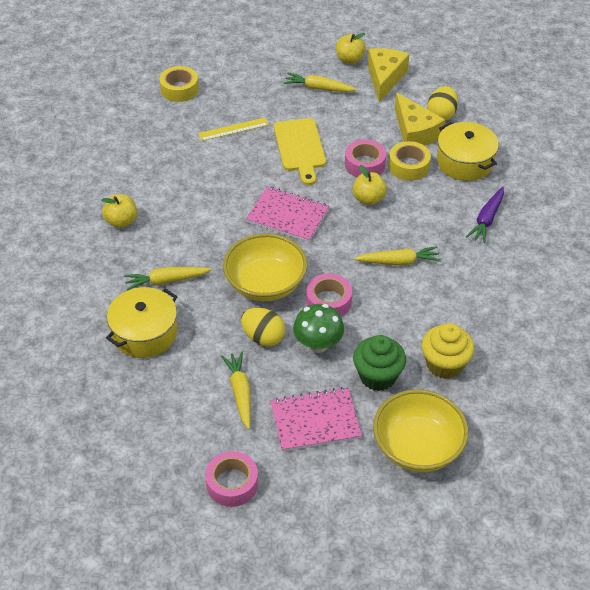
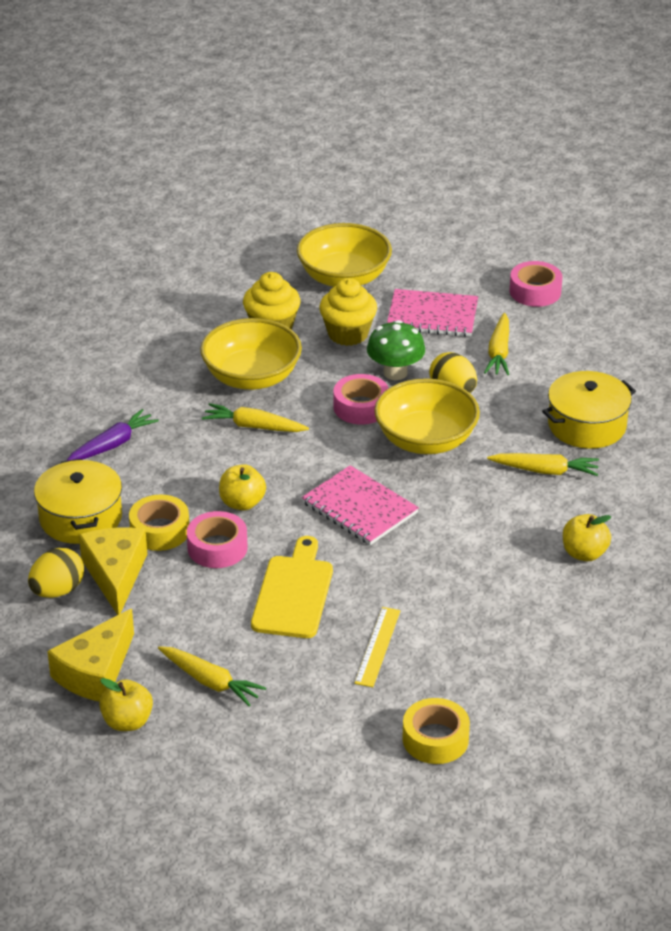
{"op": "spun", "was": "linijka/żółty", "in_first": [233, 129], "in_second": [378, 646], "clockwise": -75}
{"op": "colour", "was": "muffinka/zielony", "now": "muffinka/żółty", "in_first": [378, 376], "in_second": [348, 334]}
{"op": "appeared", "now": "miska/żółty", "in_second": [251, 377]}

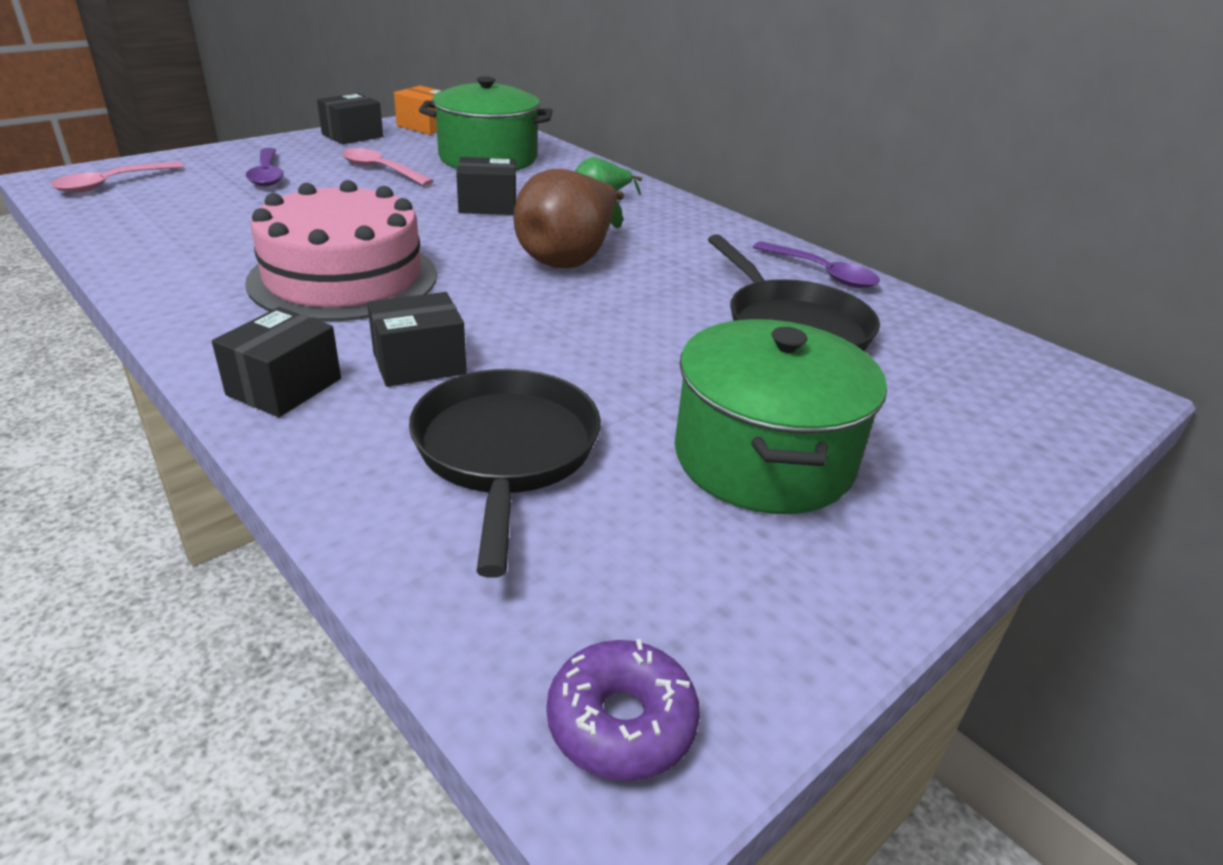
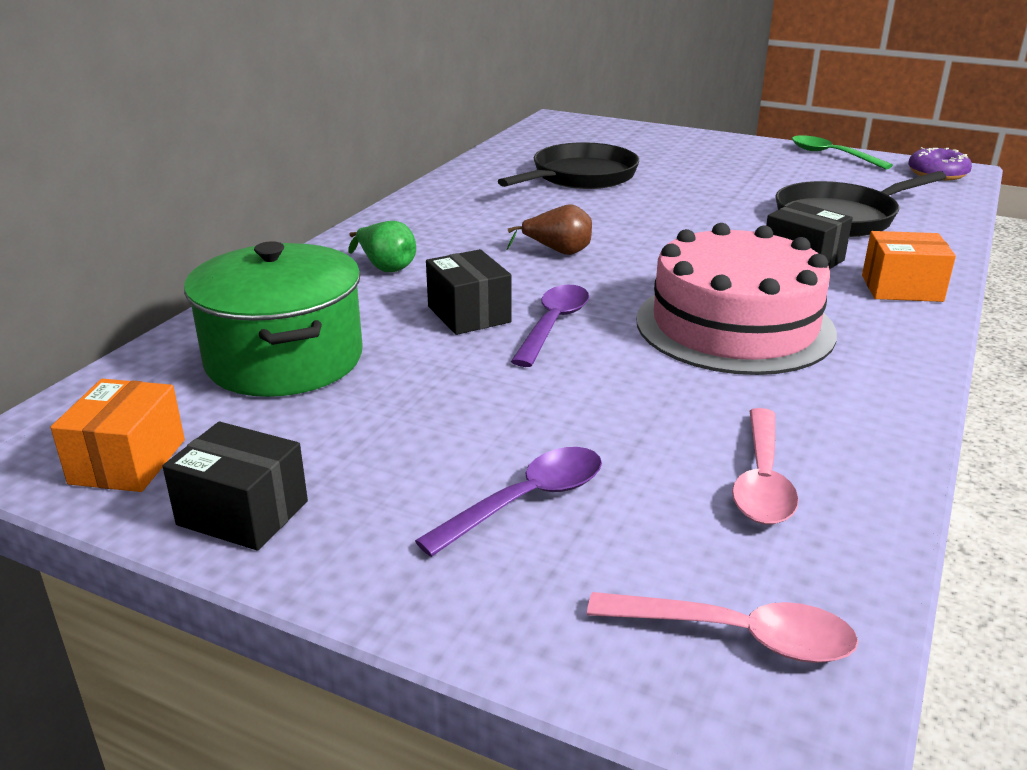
{"op": "relocated", "was": "łyżka/różowy", "in_first": [380, 170], "in_second": [762, 480]}
{"op": "size", "was": "gruszka/brązowy", "in_first": [570, 258], "in_second": [558, 252], "ratio": 0.53}
{"op": "relocated", "was": "łyżka/fioletowy", "in_first": [822, 273], "in_second": [553, 325]}
{"op": "colour", "was": "pudełko/czarny", "now": "pudełko/pomarańczowy", "in_first": [284, 387], "in_second": [901, 288]}
{"op": "missing", "was": "garnek/zielony", "in_first": [763, 458]}
{"op": "appeared", "now": "łyżka/zielony", "in_second": [831, 155]}

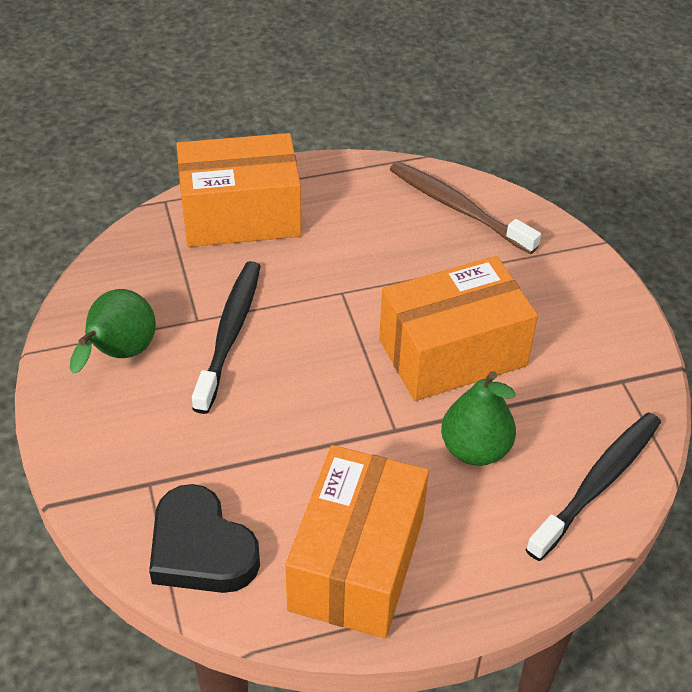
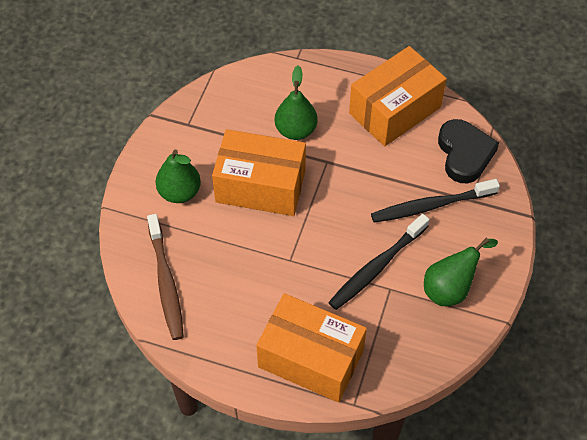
{"op": "relocated", "was": "szczoteczka do zębów/czarny", "in_first": [598, 483], "in_second": [431, 206]}
{"op": "appeared", "now": "gruszka/zielony", "in_second": [180, 192]}

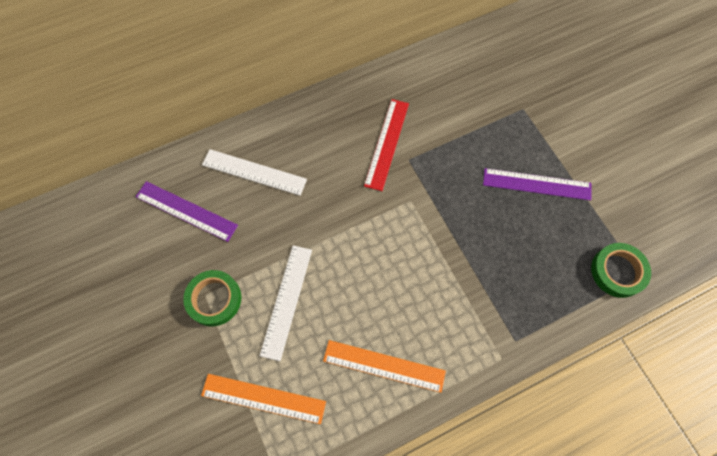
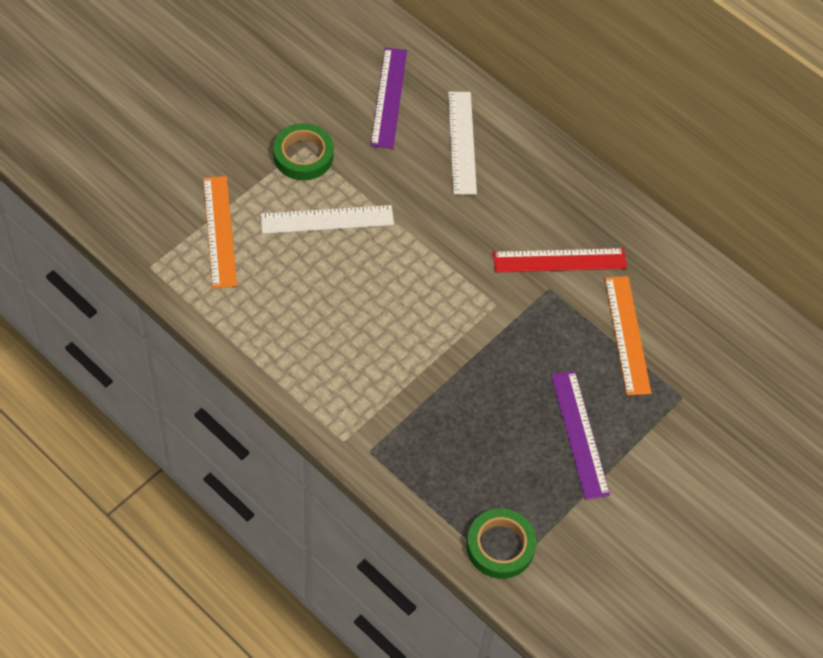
{"op": "relocated", "was": "linijka/pomarańczowy", "in_first": [384, 365], "in_second": [627, 335]}

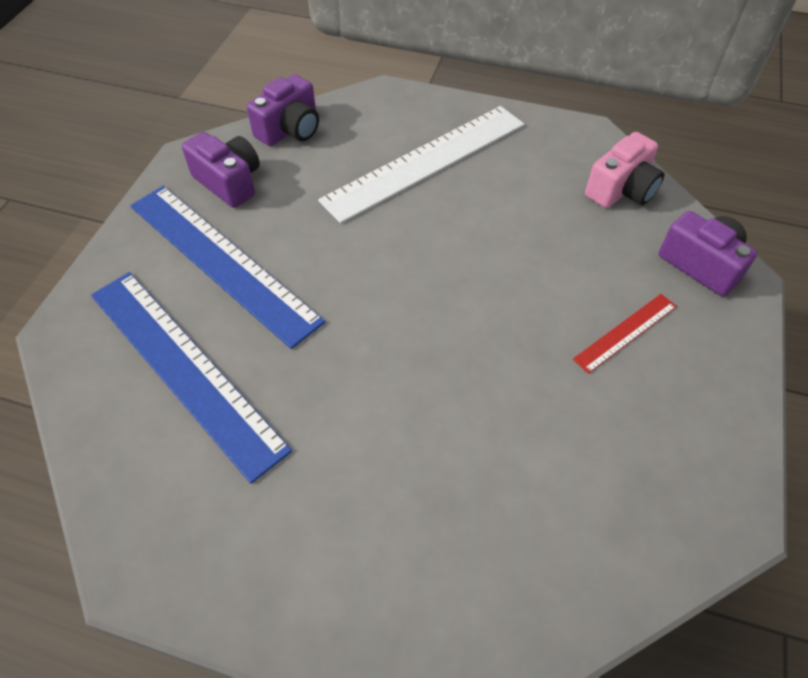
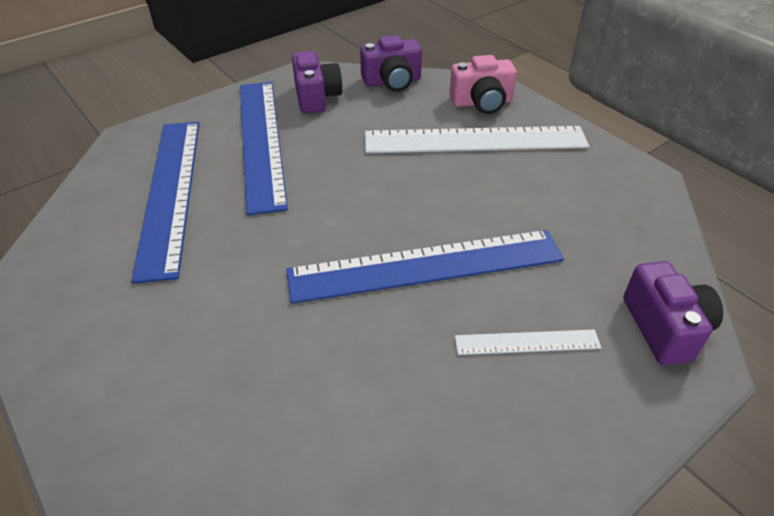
{"op": "relocated", "was": "aparat fotograficzny/różowy", "in_first": [621, 190], "in_second": [482, 103]}
{"op": "colour", "was": "linijka/czerwony", "now": "linijka/biały", "in_first": [625, 332], "in_second": [527, 342]}
{"op": "appeared", "now": "linijka/niebieski", "in_second": [426, 266]}

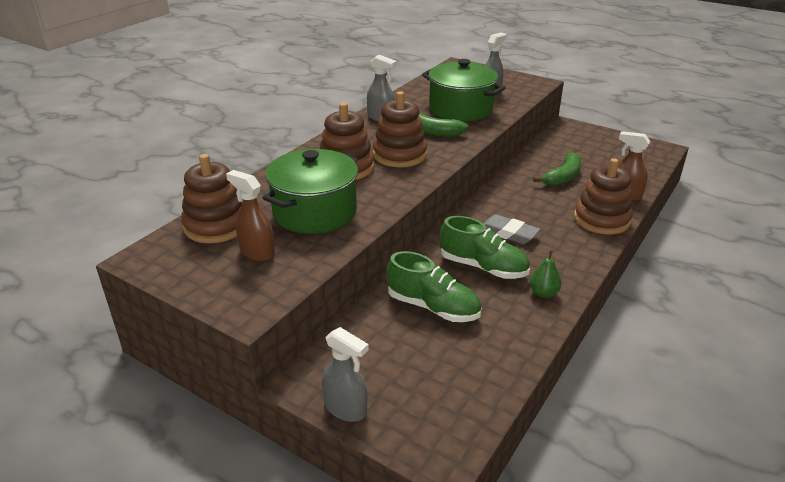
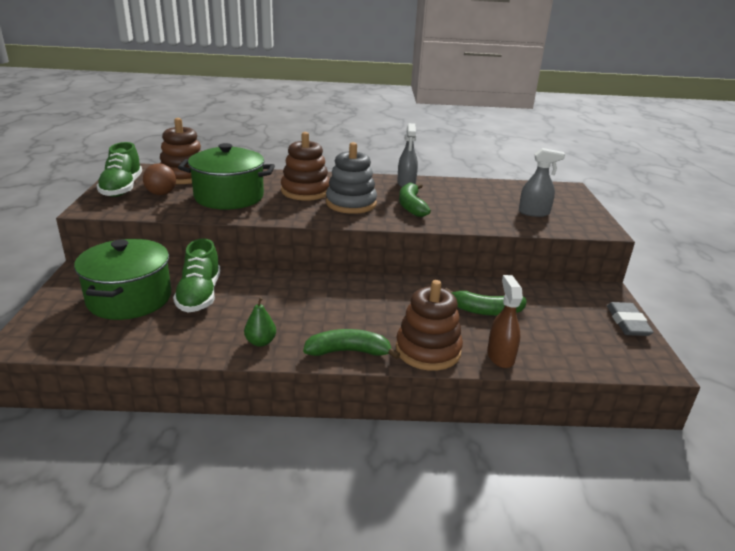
{"op": "relocated", "was": "garnek/zielony", "in_first": [461, 109], "in_second": [129, 299]}
{"op": "colour", "was": "zabawka nakładanka/brązowy", "now": "zabawka nakładanka/szary", "in_first": [399, 155], "in_second": [351, 203]}
{"op": "exchanged", "was": "spryskiwacz/brązowy", "now": "piłka/brązowy", "in_first": [257, 252], "in_second": [161, 194]}
{"op": "relocated", "was": "gumka do mazania/szary", "in_first": [508, 233], "in_second": [627, 323]}
{"op": "relocated", "was": "but/zielony", "in_first": [483, 267], "in_second": [122, 188]}
{"op": "missing", "was": "spryskiwacz/szary", "in_first": [346, 408]}
{"op": "appeared", "now": "banan/zielony", "in_second": [348, 351]}

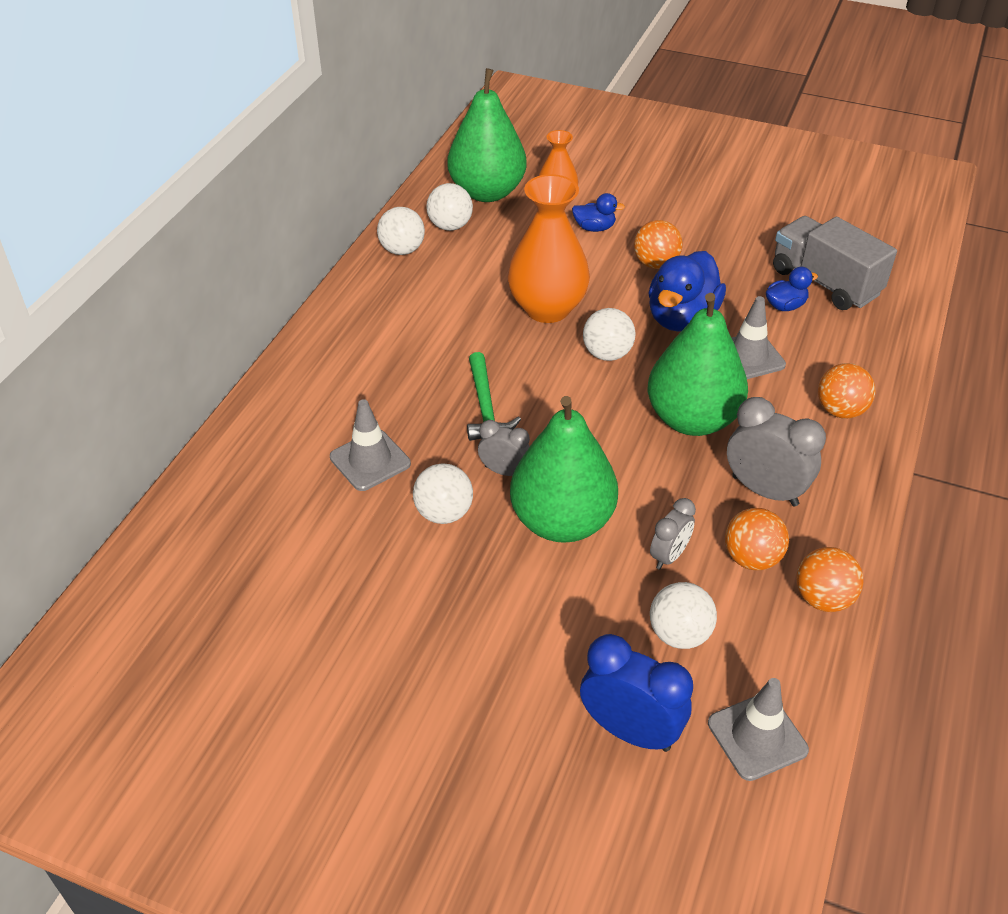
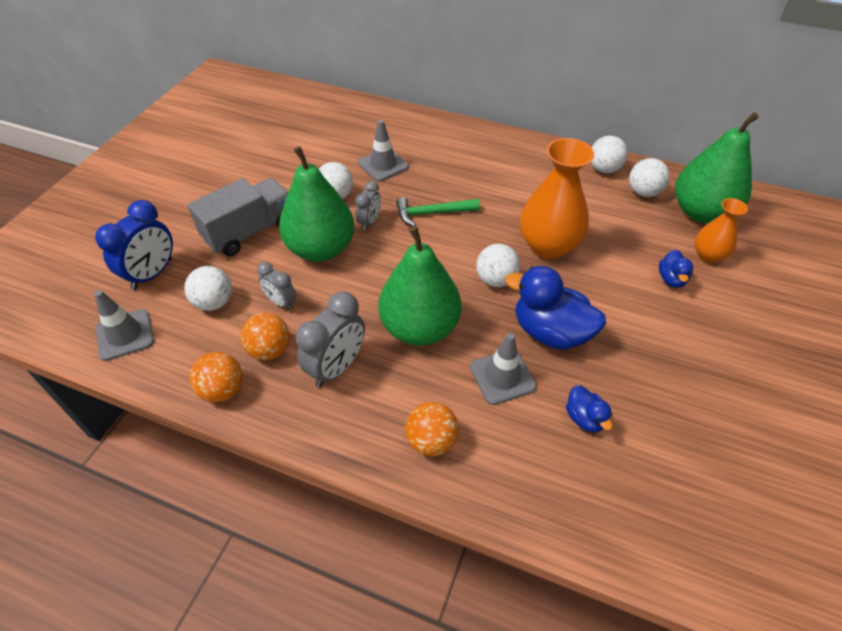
{"op": "relocated", "was": "ciężarówka/szary", "in_first": [825, 282], "in_second": [250, 231]}
{"op": "missing", "was": "piłka/pomarańczowy", "in_first": [655, 264]}

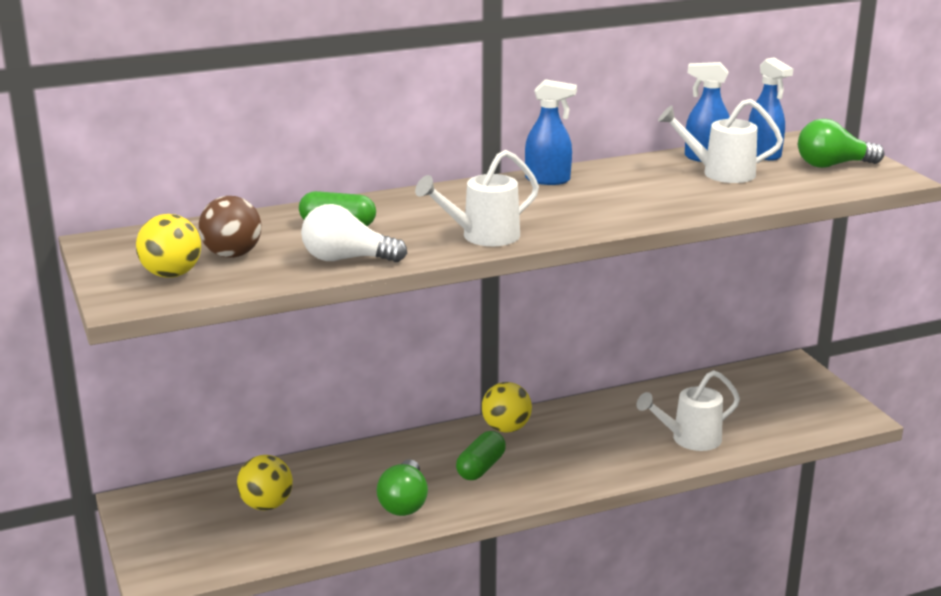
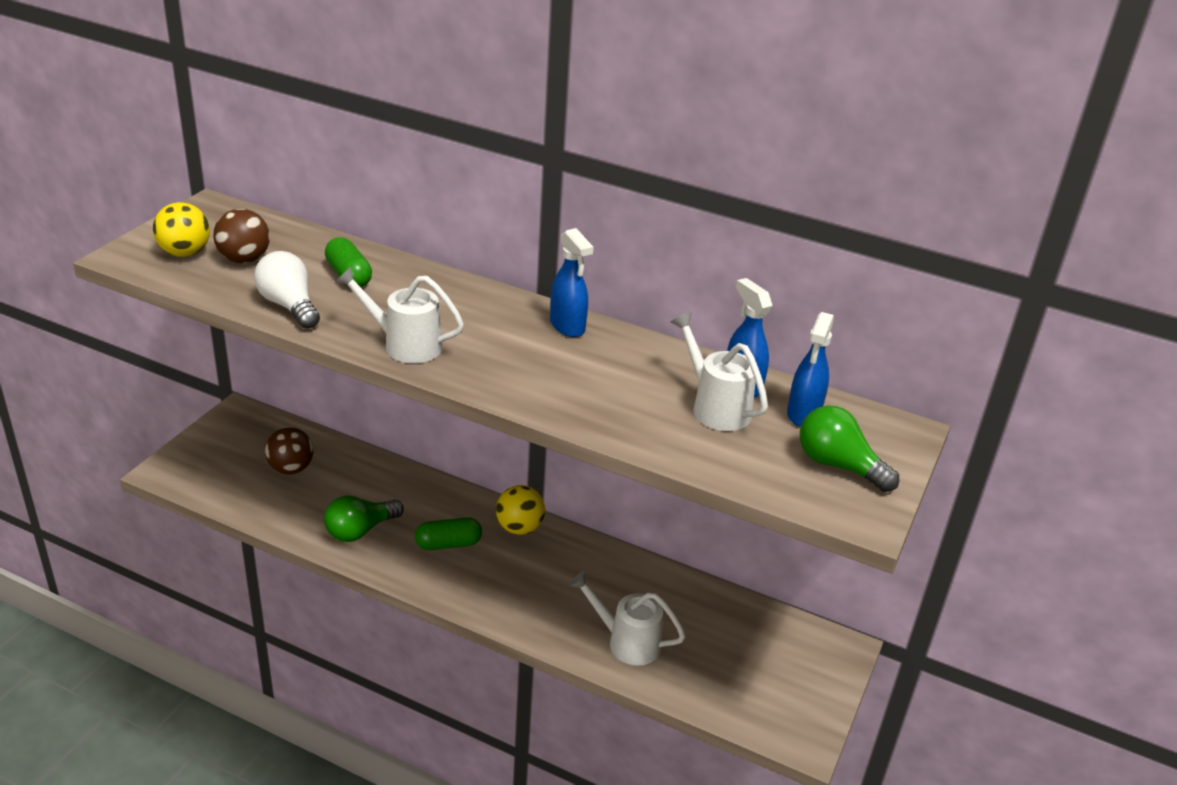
{"op": "colour", "was": "piłka/żółty", "now": "piłka/brązowy", "in_first": [266, 505], "in_second": [291, 469]}

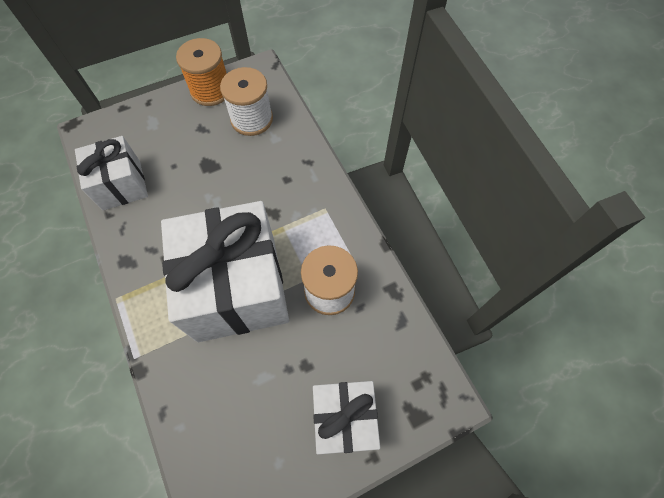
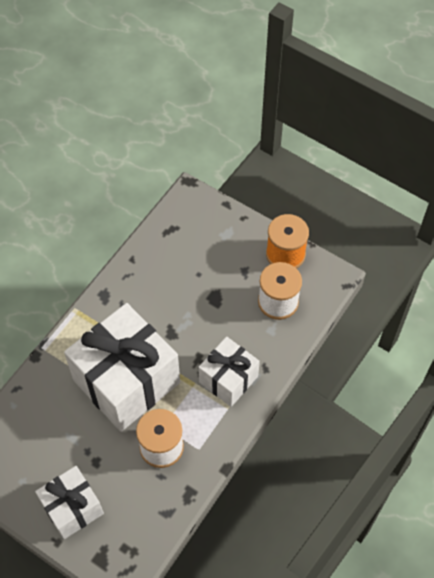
{"op": "relocated", "was": "prezent/biały", "in_first": [121, 185], "in_second": [228, 379]}

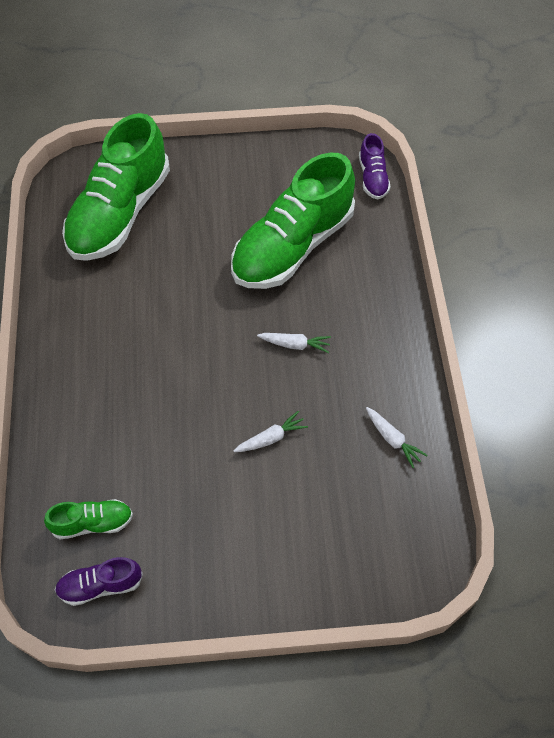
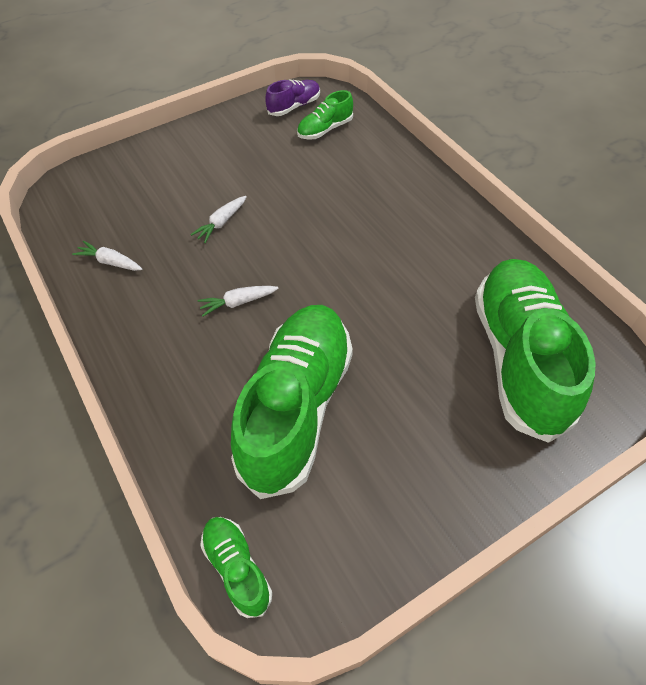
{"op": "colour", "was": "but/fioletowy", "now": "but/zielony", "in_first": [373, 178], "in_second": [237, 568]}

